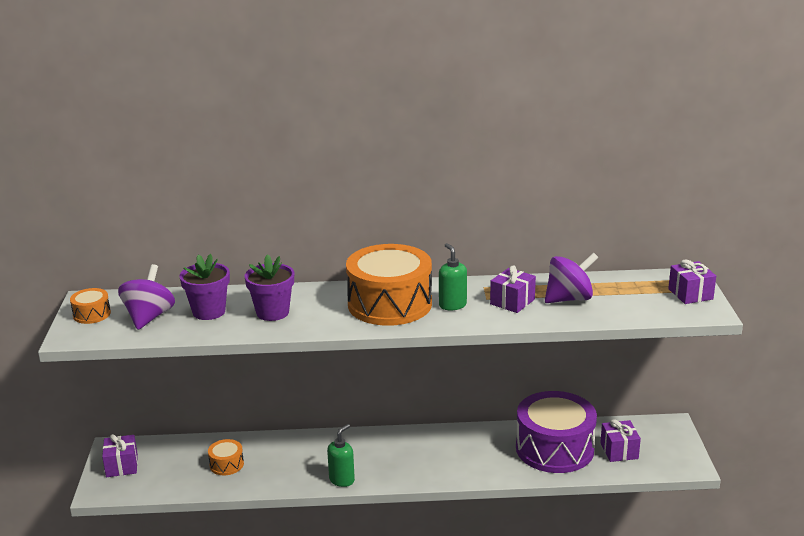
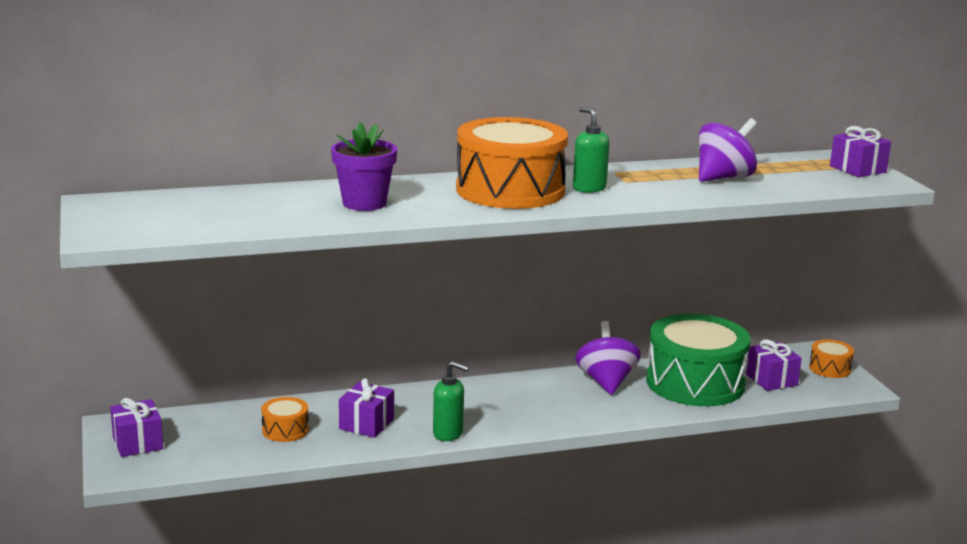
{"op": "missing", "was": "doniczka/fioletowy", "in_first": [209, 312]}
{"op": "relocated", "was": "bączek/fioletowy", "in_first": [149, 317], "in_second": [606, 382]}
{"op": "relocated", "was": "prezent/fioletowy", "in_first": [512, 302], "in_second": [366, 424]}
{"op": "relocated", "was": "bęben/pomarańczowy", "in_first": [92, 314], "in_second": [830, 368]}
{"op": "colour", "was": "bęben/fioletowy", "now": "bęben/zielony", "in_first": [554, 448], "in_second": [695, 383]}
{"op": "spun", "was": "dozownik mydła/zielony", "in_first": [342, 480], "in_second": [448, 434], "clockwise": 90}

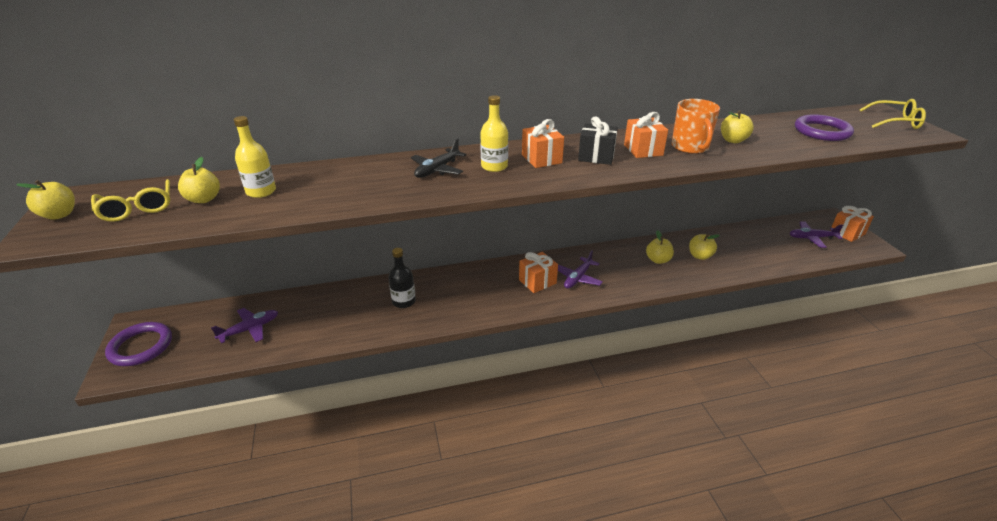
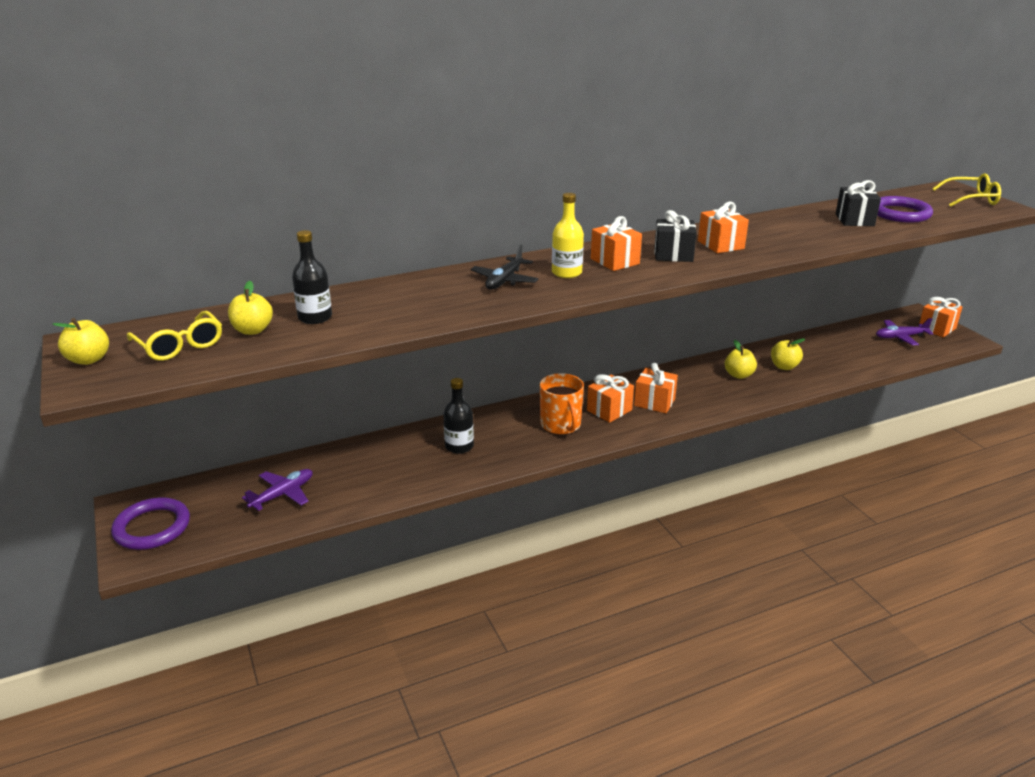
{"op": "relocated", "was": "kubek/pomarańczowy", "in_first": [690, 147], "in_second": [561, 425]}
{"op": "missing", "was": "jabłko/żółty", "in_first": [733, 140]}
{"op": "colour", "was": "butelka/żółty", "now": "butelka/czarny", "in_first": [261, 191], "in_second": [315, 317]}
{"op": "exchanged", "was": "samolot/fioletowy", "now": "prezent/pomarańczowy", "in_first": [577, 278], "in_second": [654, 402]}
{"op": "appeared", "now": "prezent/czarny", "in_second": [854, 220]}

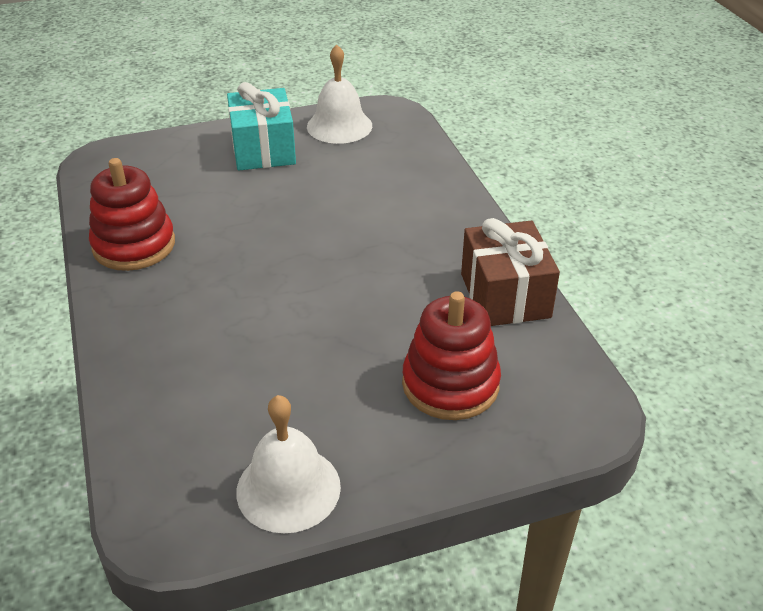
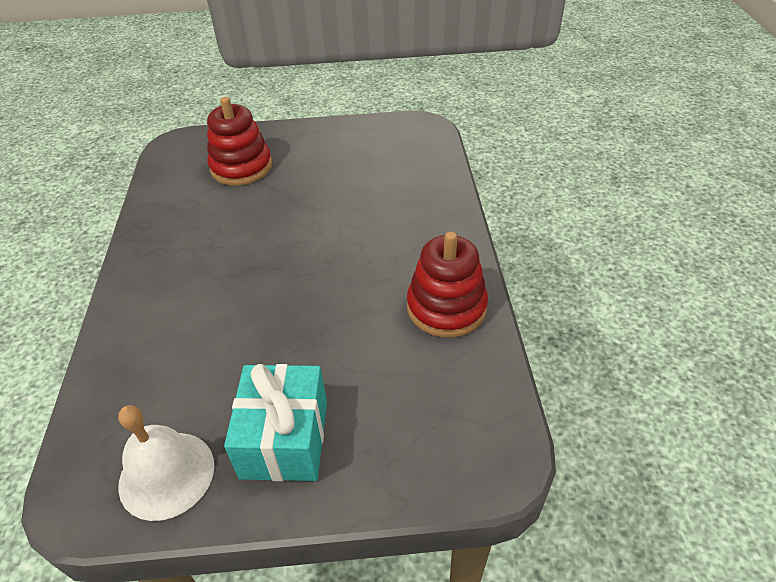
{"op": "missing", "was": "prezent/brązowy", "in_first": [505, 295]}
{"op": "missing", "was": "dzwonek/biały", "in_first": [288, 488]}

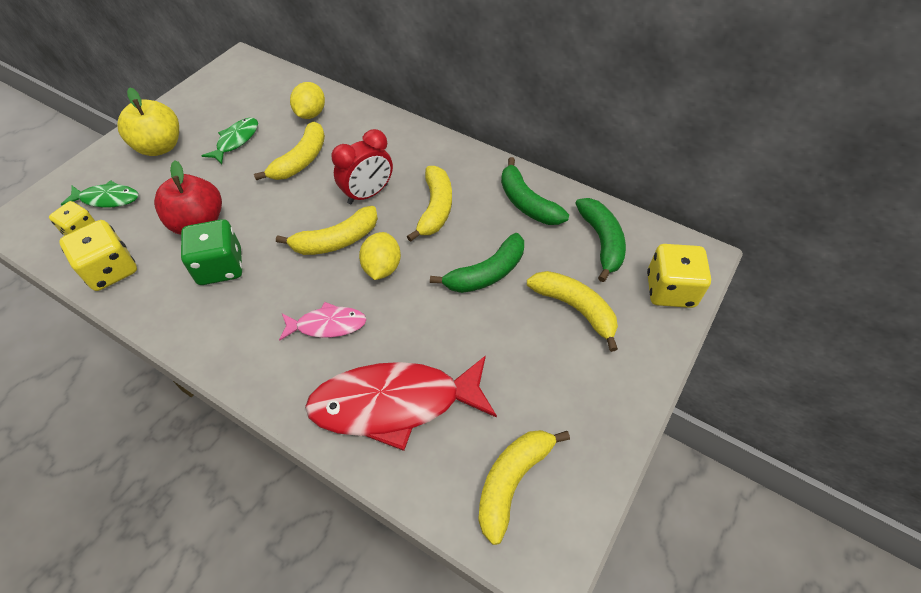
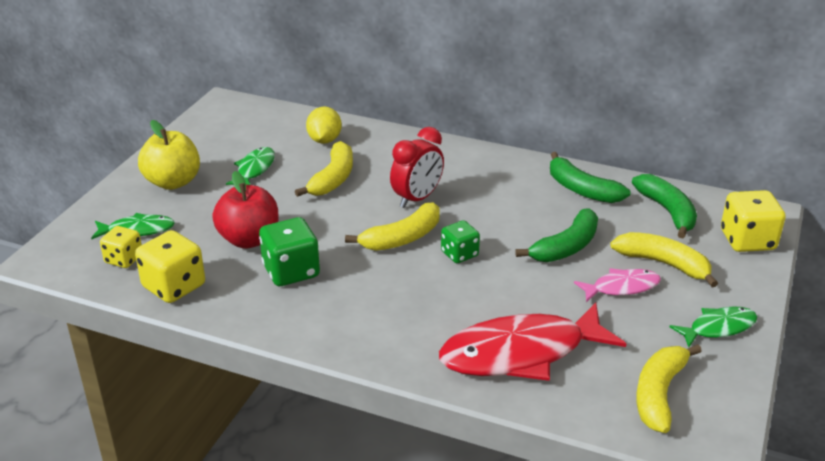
{"op": "missing", "was": "banan/żółty", "in_first": [435, 209]}
{"op": "exchanged", "was": "cytryna/żółty", "now": "kostka do gry/zielony", "in_first": [382, 268], "in_second": [459, 254]}
{"op": "relocated", "was": "ryba/różowy", "in_first": [327, 325], "in_second": [621, 287]}
{"op": "appeared", "now": "ryba/zielony", "in_second": [718, 328]}

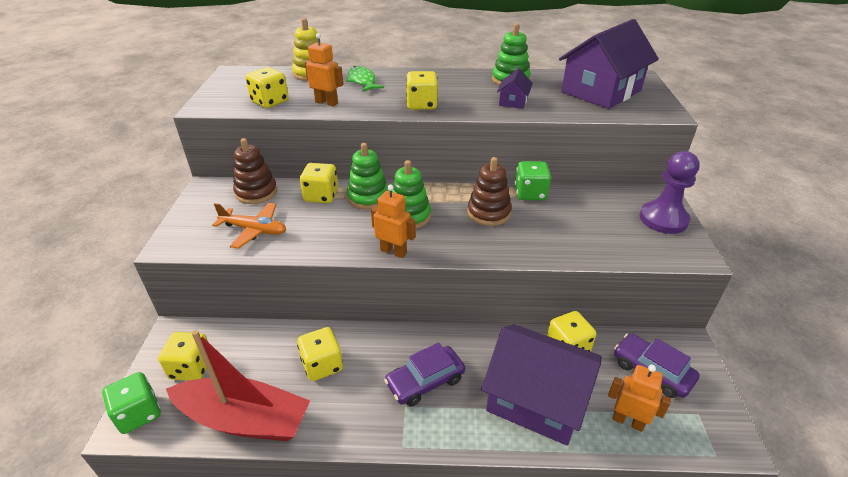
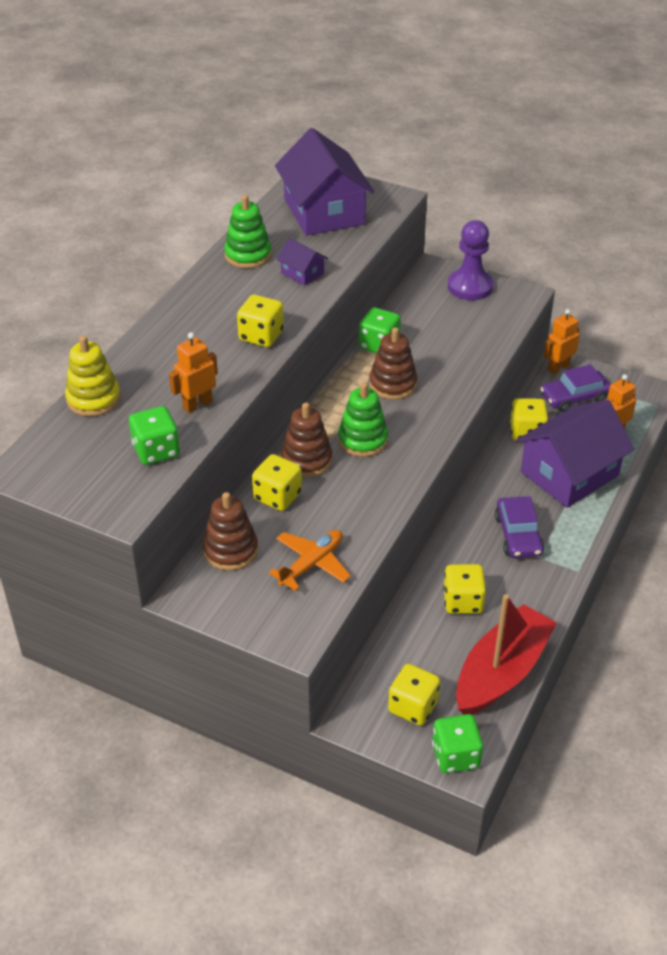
{"op": "missing", "was": "ryba/zielony", "in_first": [362, 81]}
{"op": "colour", "was": "kostka do gry/żółty", "now": "kostka do gry/zielony", "in_first": [270, 102], "in_second": [156, 451]}
{"op": "colour", "was": "zabawka nakładanka/zielony", "now": "zabawka nakładanka/brązowy", "in_first": [368, 197], "in_second": [306, 460]}
{"op": "relocated", "was": "robot/pomarańczowy", "in_first": [393, 251], "in_second": [558, 367]}

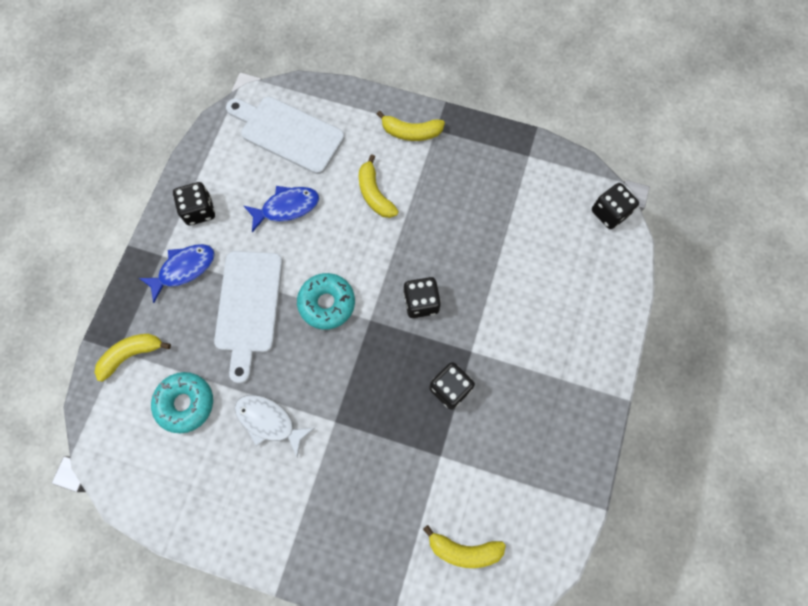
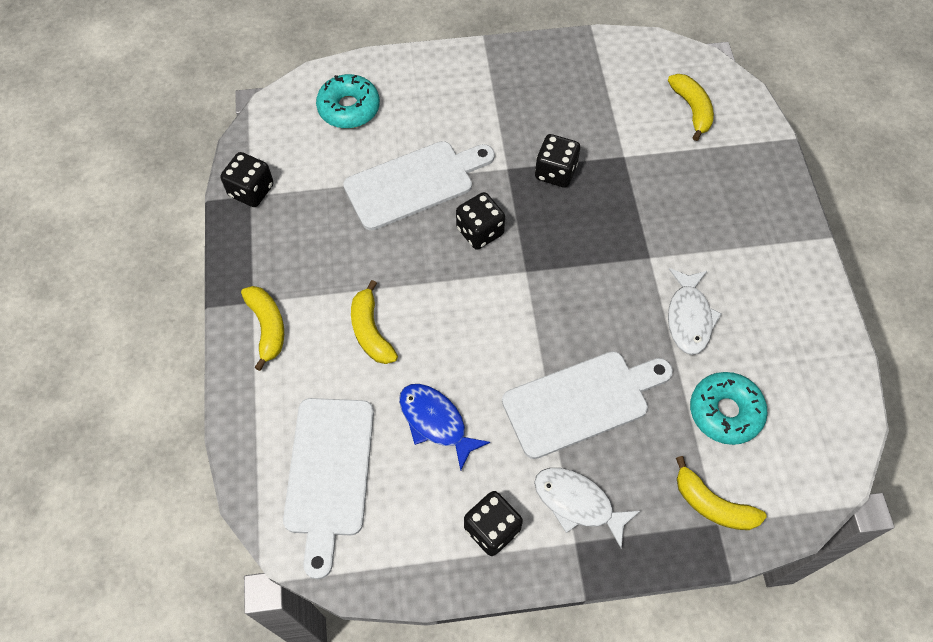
{"op": "spun", "was": "banan/żółty", "in_first": [375, 194], "in_second": [371, 331], "clockwise": 120}
{"op": "relocated", "was": "kostka do gry/czarny", "in_first": [609, 213], "in_second": [251, 191]}
{"op": "colour", "was": "ryba/niebieski", "now": "ryba/biały", "in_first": [184, 269], "in_second": [578, 503]}
{"op": "relocated", "was": "donut/turkusowy", "in_first": [327, 303], "in_second": [349, 108]}
{"op": "appeared", "now": "deska do krojenia/biały", "in_second": [414, 183]}

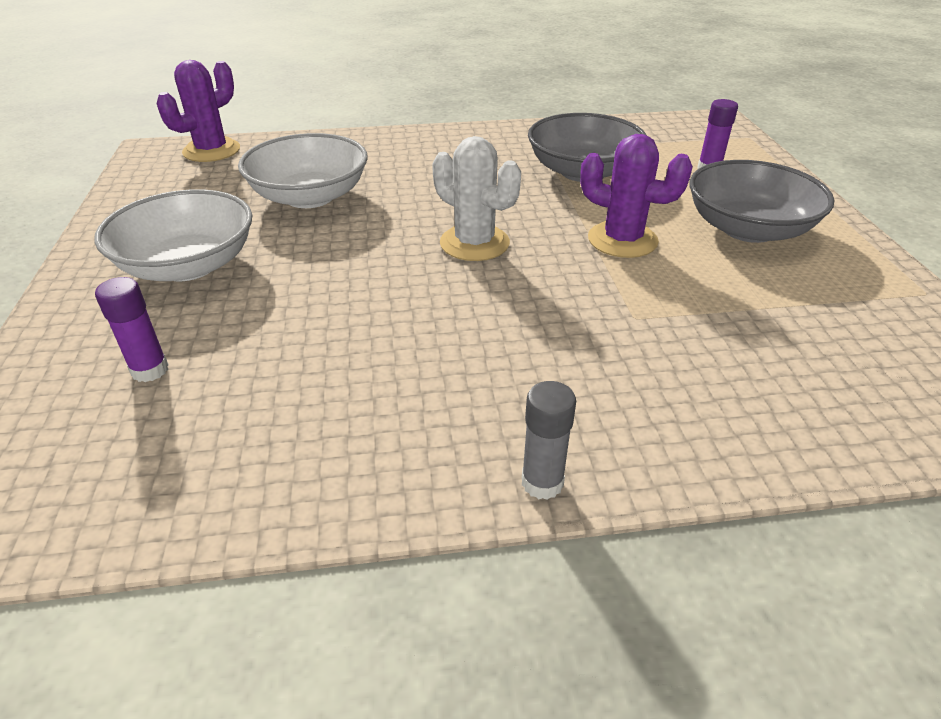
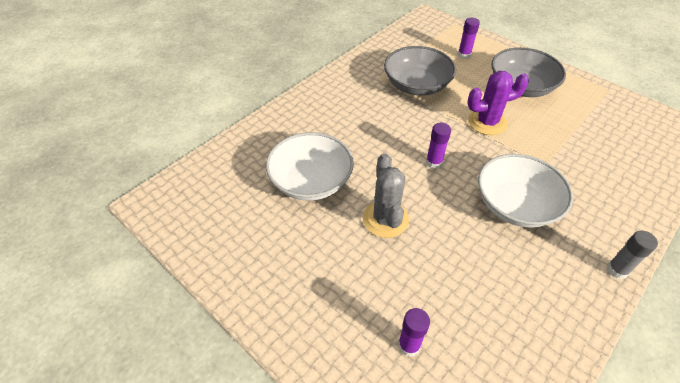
{"op": "missing", "was": "kaktus/fioletowy", "in_first": [211, 151]}
{"op": "exchanged", "was": "kaktus/biały", "now": "klej w sztyfcie/fioletowy", "in_first": [474, 243], "in_second": [434, 162]}
{"op": "relocated", "was": "miska/biały", "in_first": [188, 265], "in_second": [515, 205]}
{"op": "appeared", "now": "kaktus/szary", "in_second": [385, 219]}

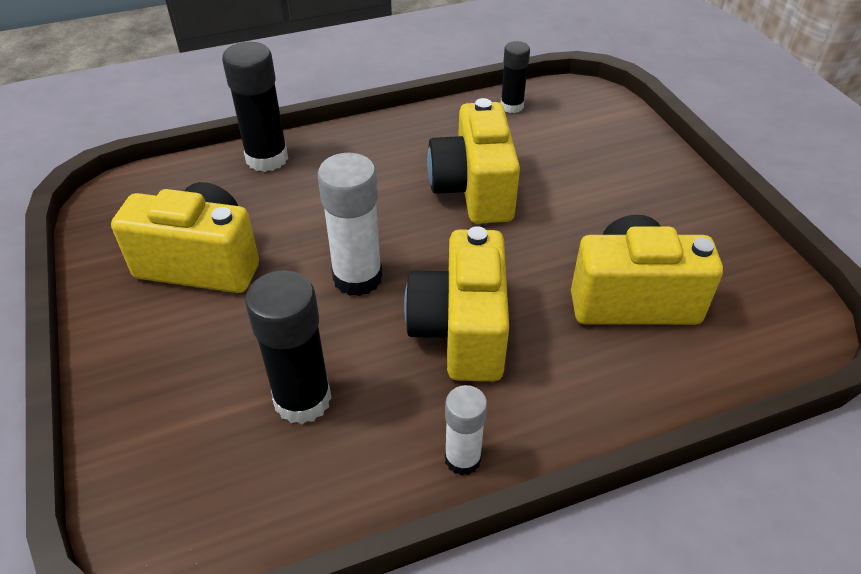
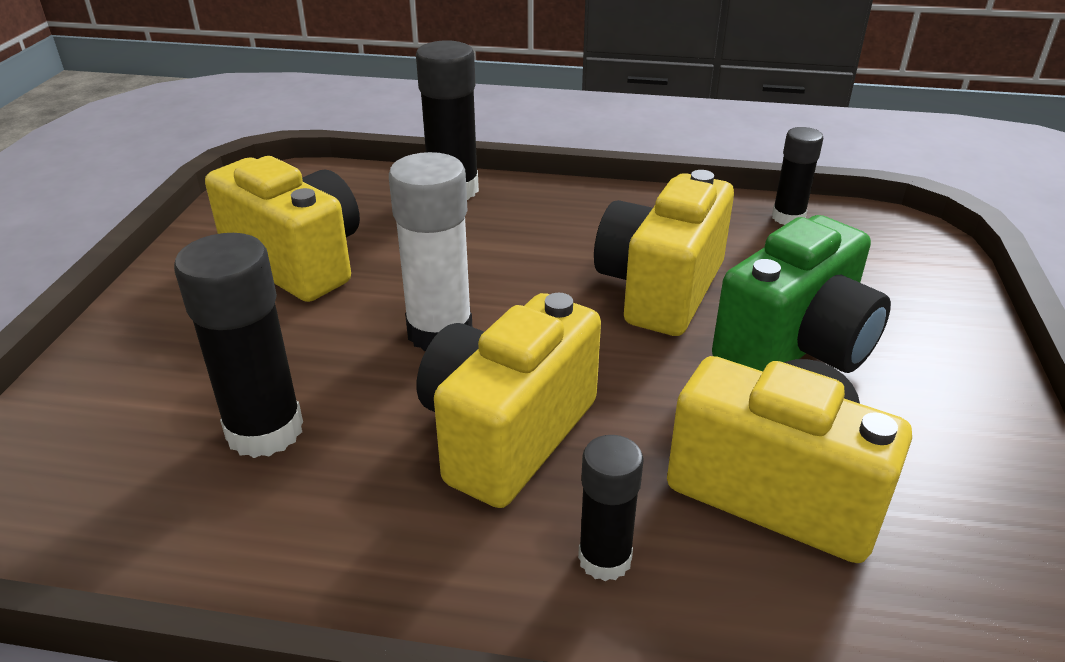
{"op": "missing", "was": "klej w sztyfcie/biały", "in_first": [462, 459]}
{"op": "appeared", "now": "aparat fotograficzny/zielony", "in_second": [795, 347]}
{"op": "appeared", "now": "klej w sztyfcie/czarny", "in_second": [605, 559]}

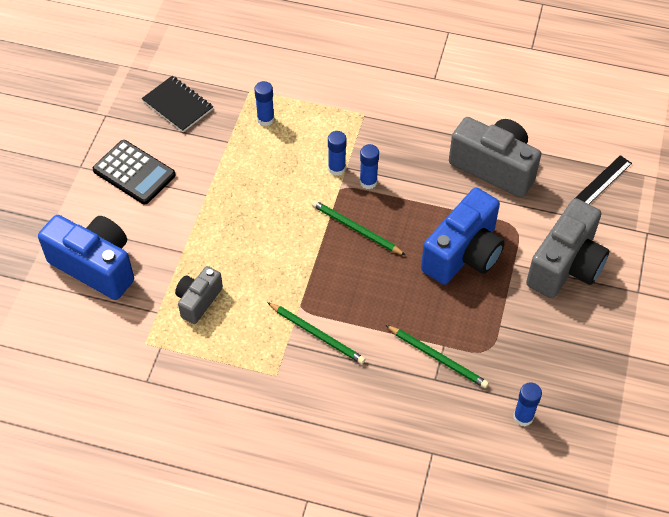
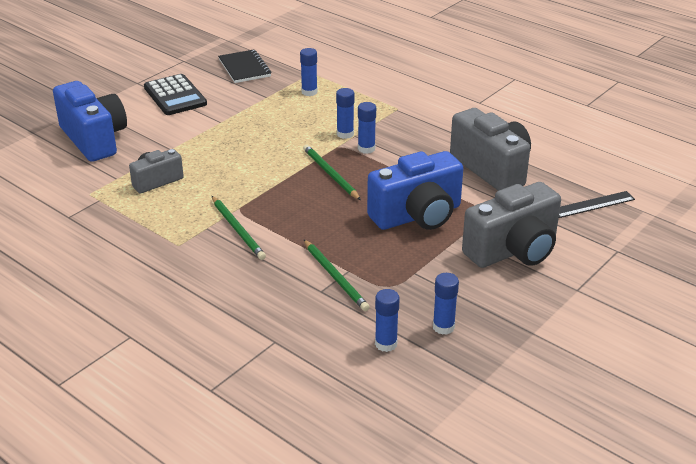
{"op": "appeared", "now": "klej w sztyfcie/niebieski", "in_second": [443, 327]}

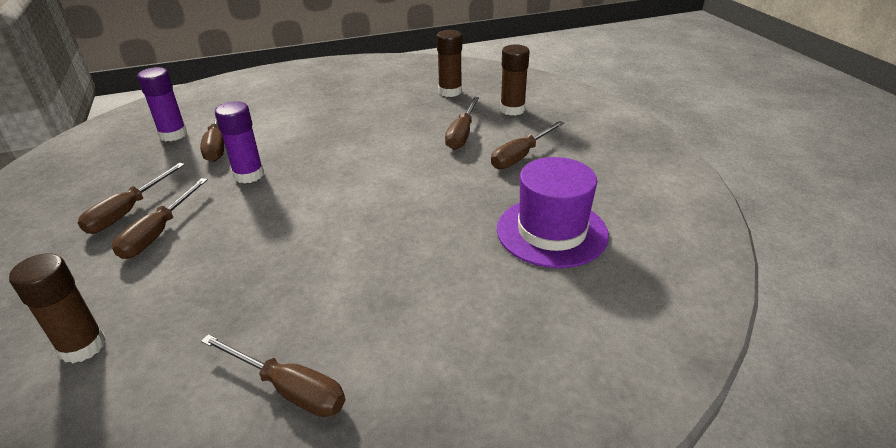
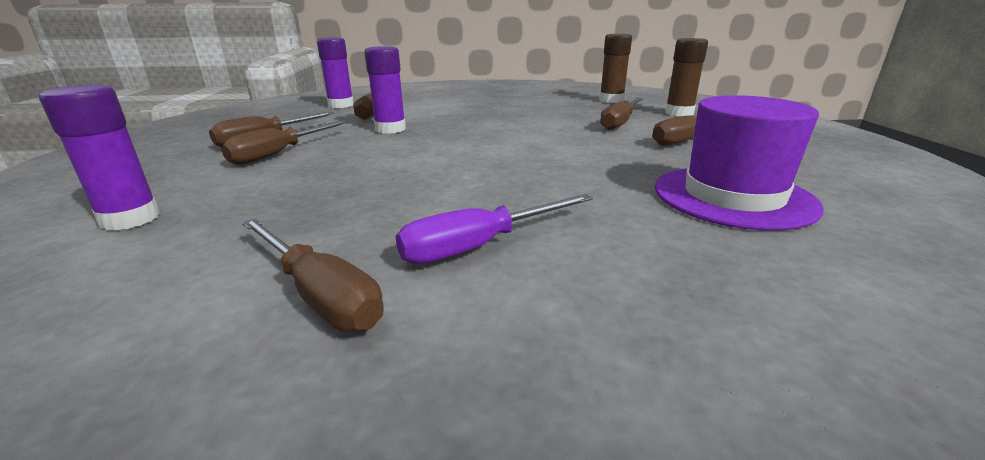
{"op": "colour", "was": "klej w sztyfcie/brązowy", "now": "klej w sztyfcie/fioletowy", "in_first": [82, 346], "in_second": [130, 219]}
{"op": "appeared", "now": "śrubokręt/fioletowy", "in_second": [479, 246]}

